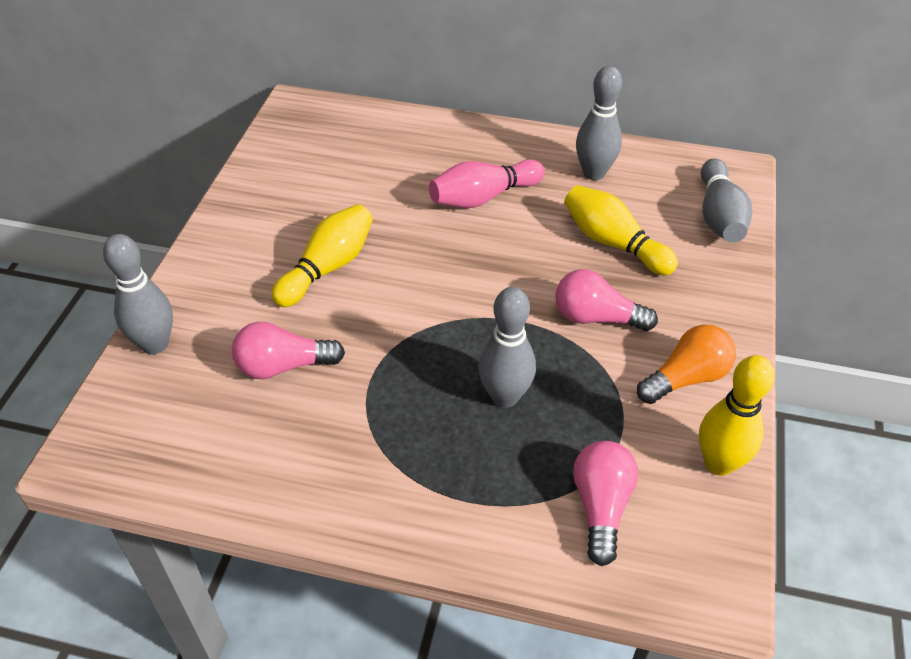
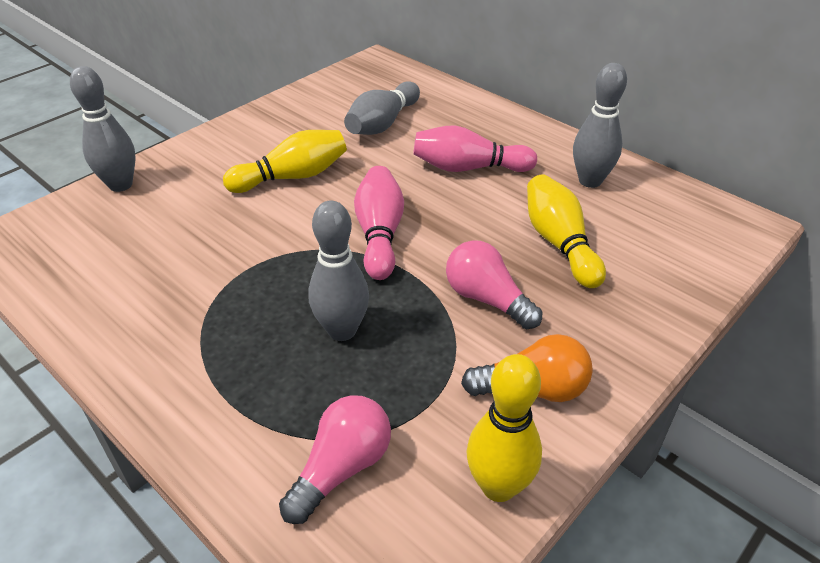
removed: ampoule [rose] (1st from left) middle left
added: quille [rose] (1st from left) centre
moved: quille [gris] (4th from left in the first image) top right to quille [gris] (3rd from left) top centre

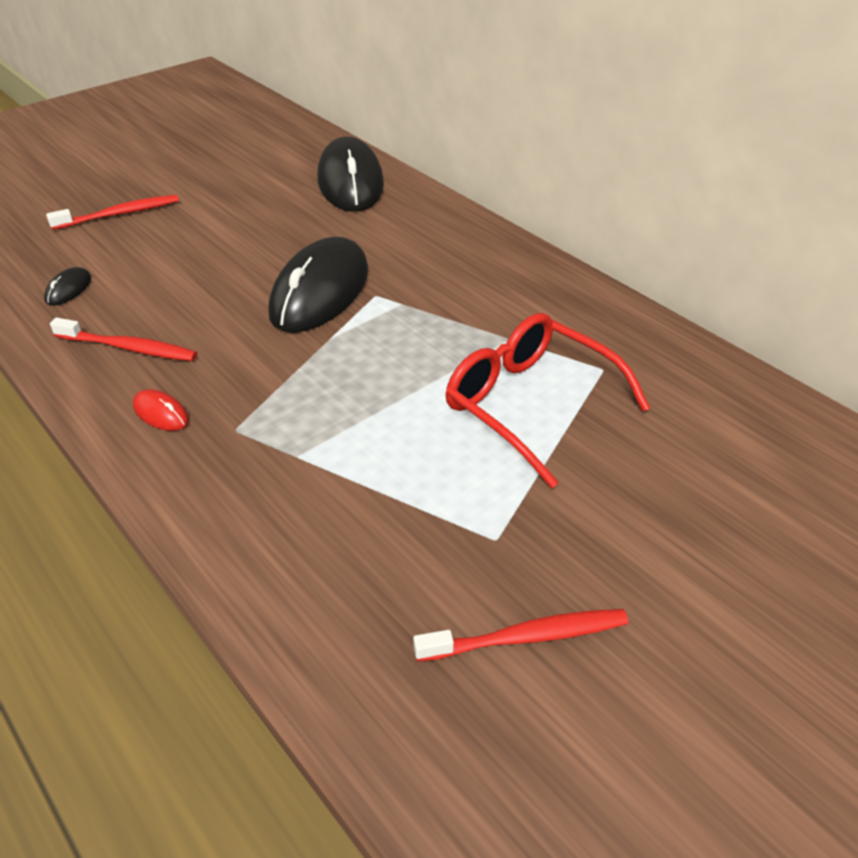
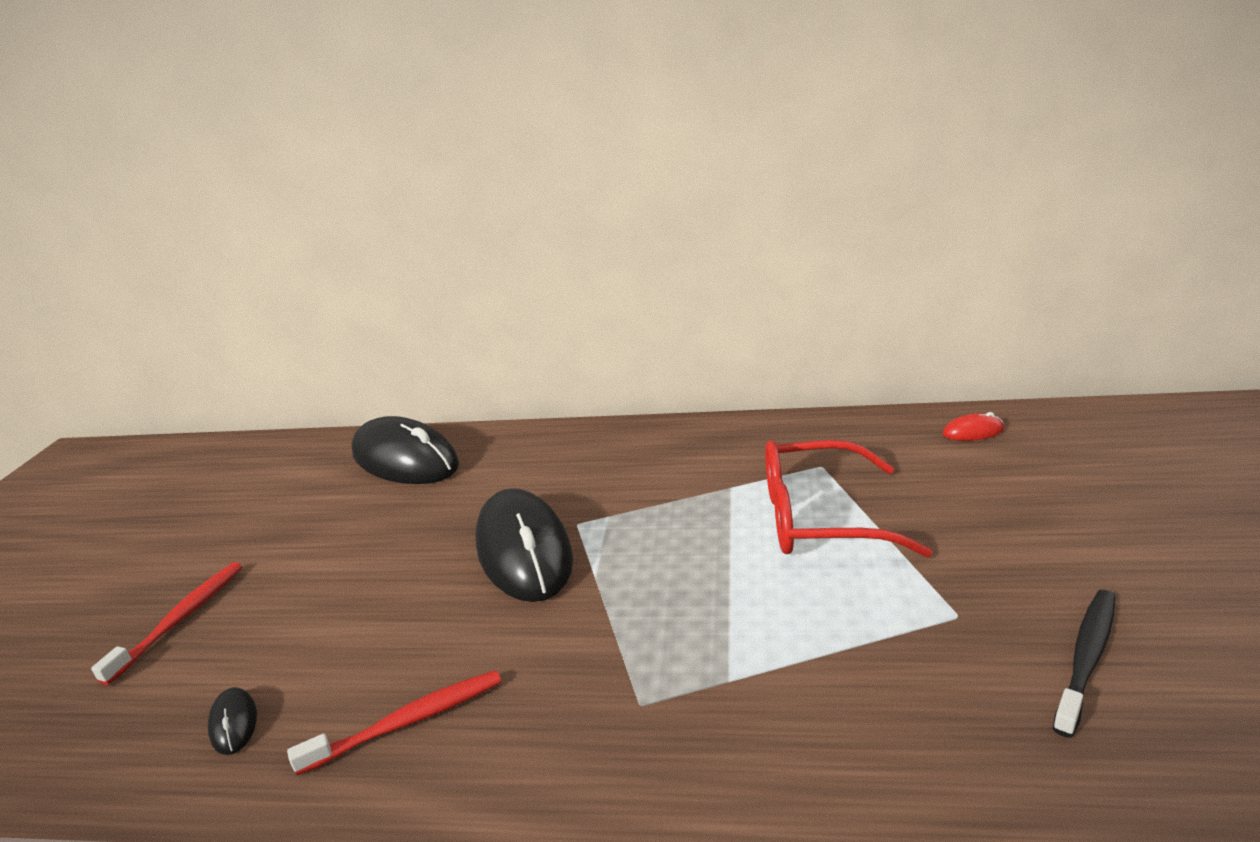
moved: souris [rouge] middle left to middle right
recoloured: brosse à dents [rouge] (3rd from left) bottom centre to brosse à dents [noir] bottom right

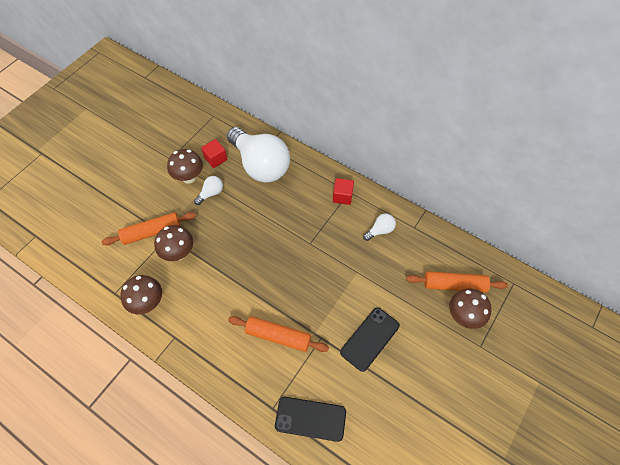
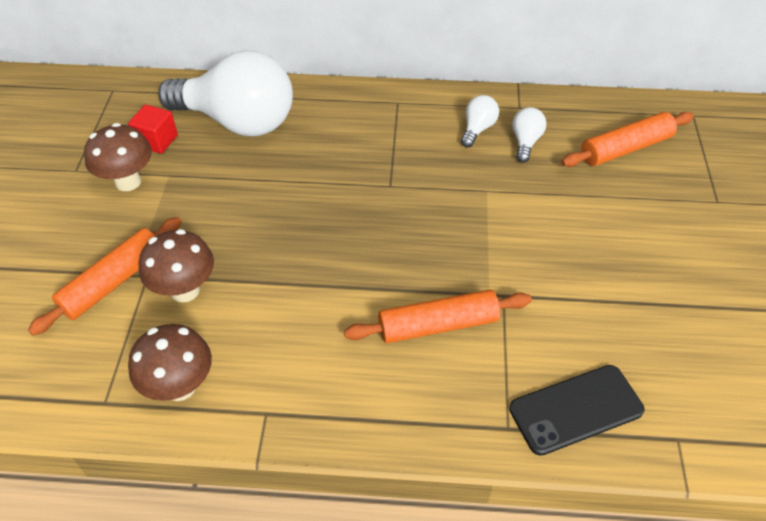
removed: cube [rouge] (2nd from left) centre; champignon [marron] (4th from left) middle right; téléphone [noir] (2nd from left) bottom centre
moved: ampoule [blanc] (1st from left in the first image) centre to ampoule [blanc] (3rd from left) top right

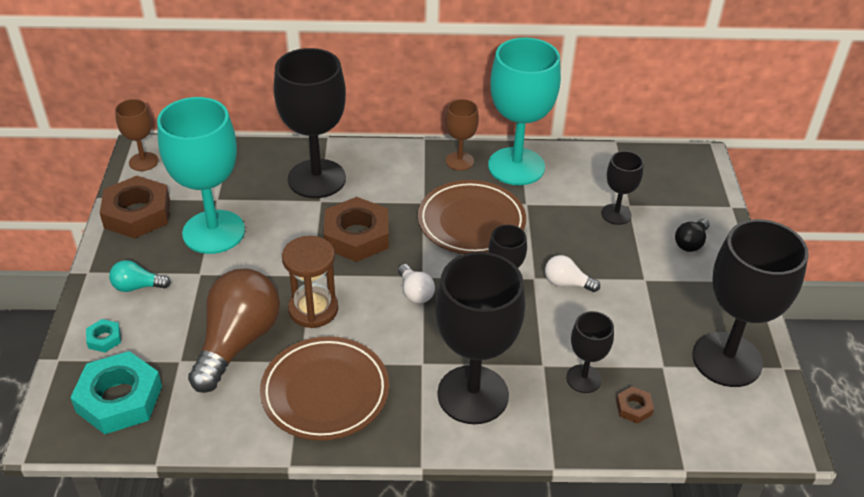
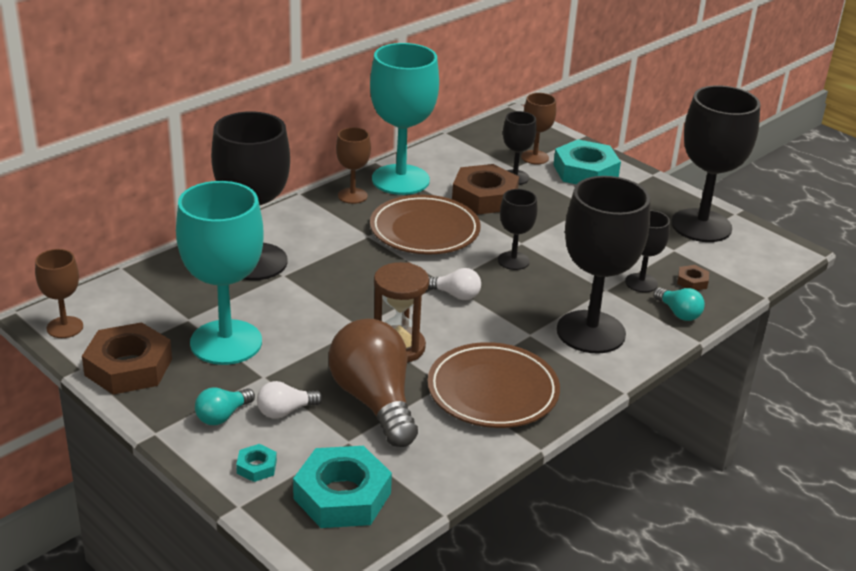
added: verre à pied [marron] (3rd from left) top centre; ampoule [turquoise] (2nd from left) middle right
moved: écrou [marron] (2nd from left) centre to top centre; ampoule [blanc] (2nd from left in the first image) centre to ampoule [blanc] (1st from left) bottom centre
replaced: ampoule [noir] middle right to écrou [turquoise] (3rd from left) top right

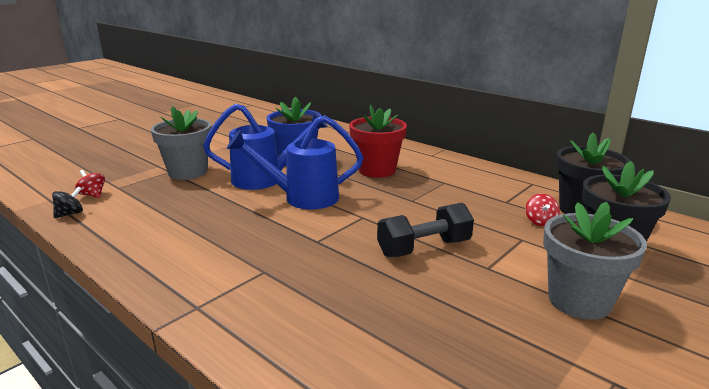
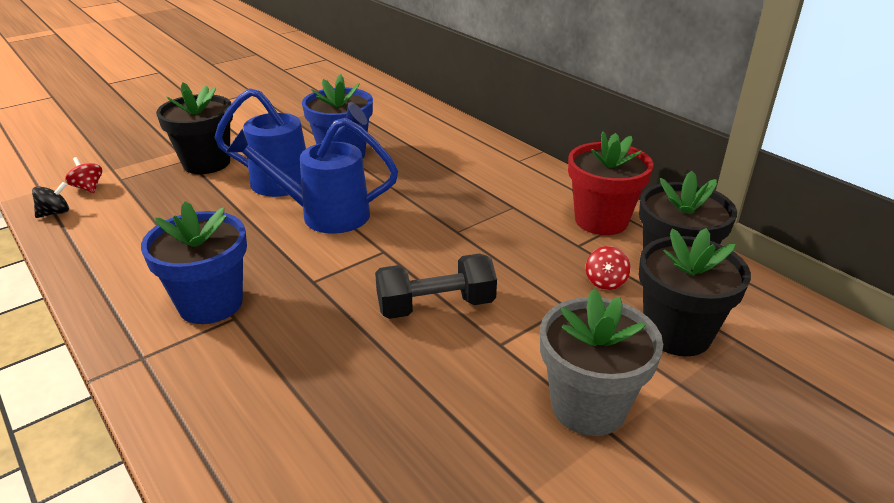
added: pot de fleurs [bleu] (1st from left) middle left
moved: pot de fleurs [rouge] centre to middle right
recoloured: pot de fleurs [gris] (1st from left) middle left to pot de fleurs [noir] (1st from left) top left

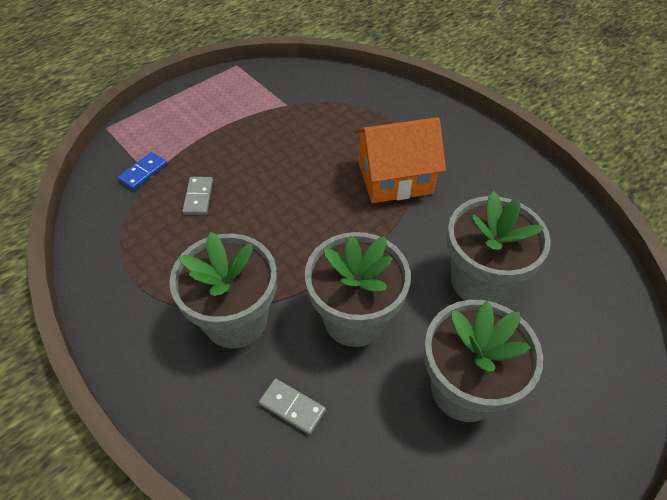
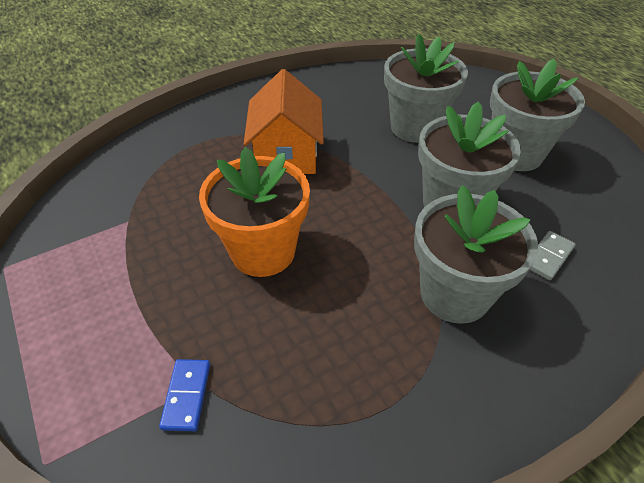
removed: domino [gris] (1st from left) middle left
added: pot de fleurs [orange] centre
turned: domino [bleu] middle left = bottom left 45 degrees clockwise

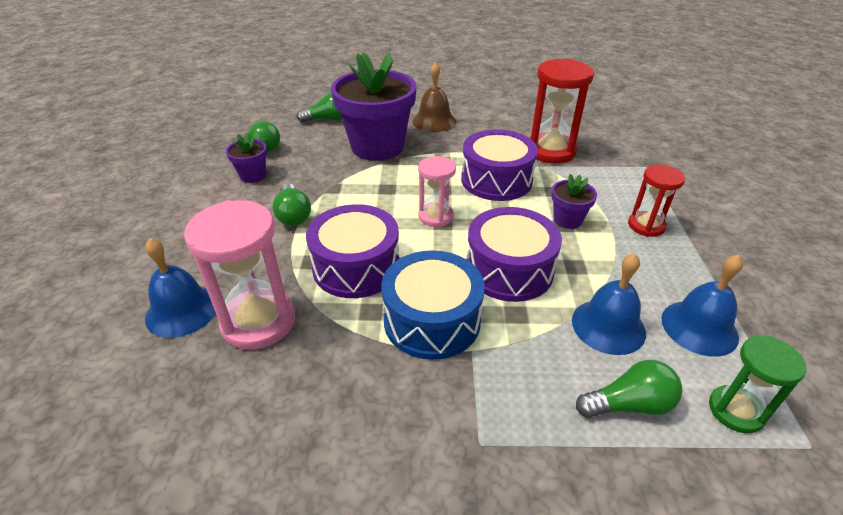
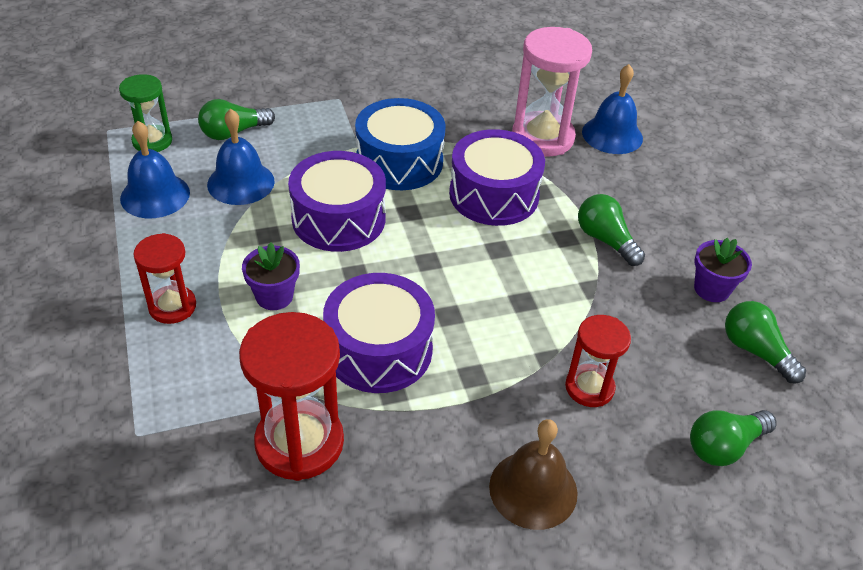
removed: sablier [rose] (2nd from left) centre
replaced: pot de fleurs [violet] (2nd from left) top centre to sablier [rouge] (3rd from left) middle right

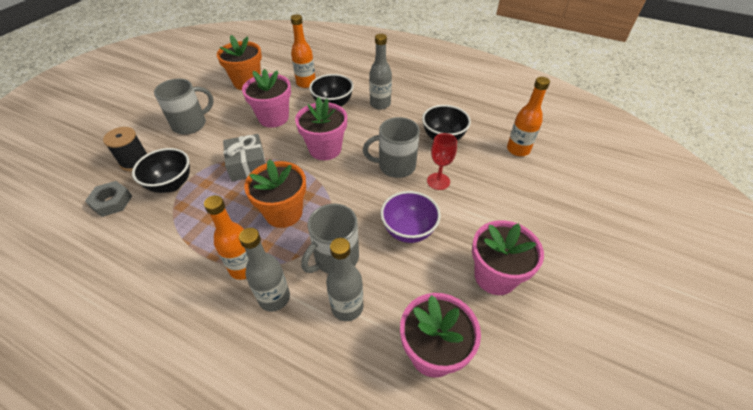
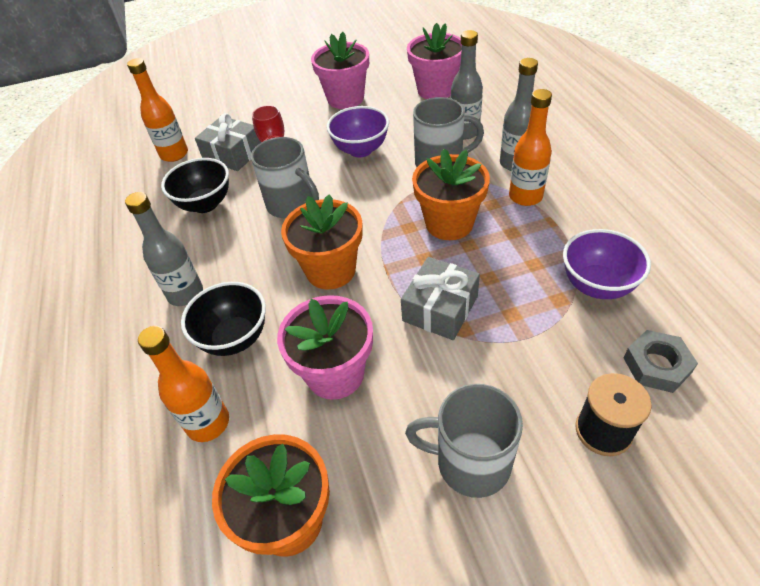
removed: bol [noir] (1st from left) middle left
added: cadeau [gris] (1st from left) top left; bol [violet] (2nd from left) middle right
recoloured: pot de fleurs [rose] (2nd from left) top centre to pot de fleurs [orange] (2nd from left) centre

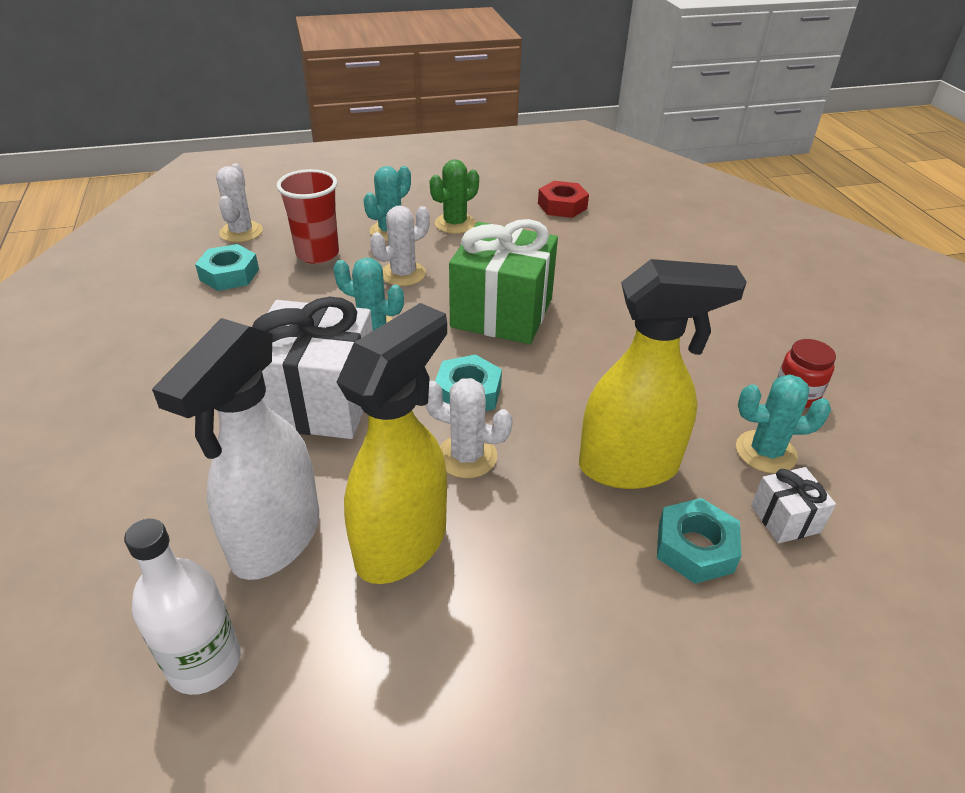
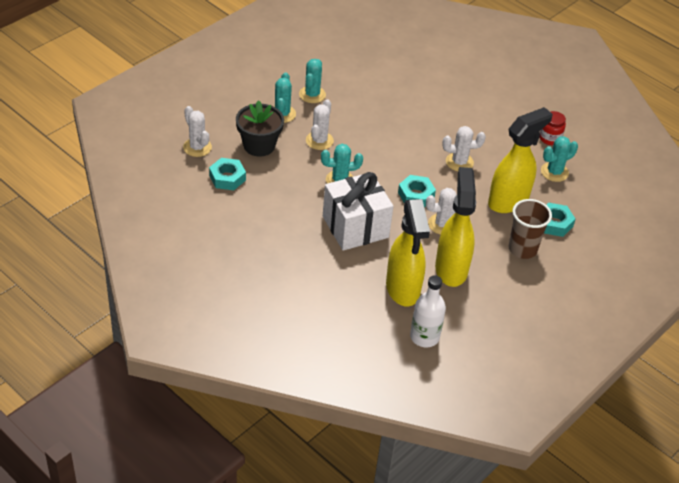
removed: écrou [rouge] top centre; cadeau [vert] centre; cadeau [blanc] (2nd from left) middle right
added: cactus [blanc] (4th from left) top right; gobelet [marron] middle right
replaced: gobelet [rouge] top left to pot de fleurs [noir] top centre
recoloured: cactus [vert] top centre to cactus [turquoise] (2nd from left) top centre; vaporisateur [blanc] middle left to vaporisateur [jaune] (1st from left) centre

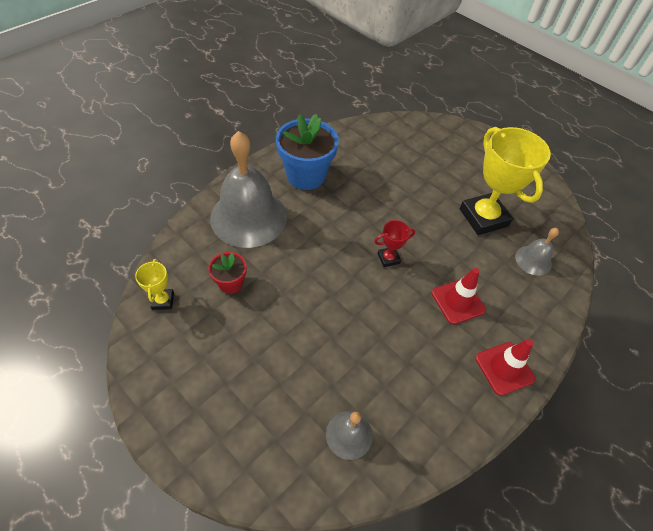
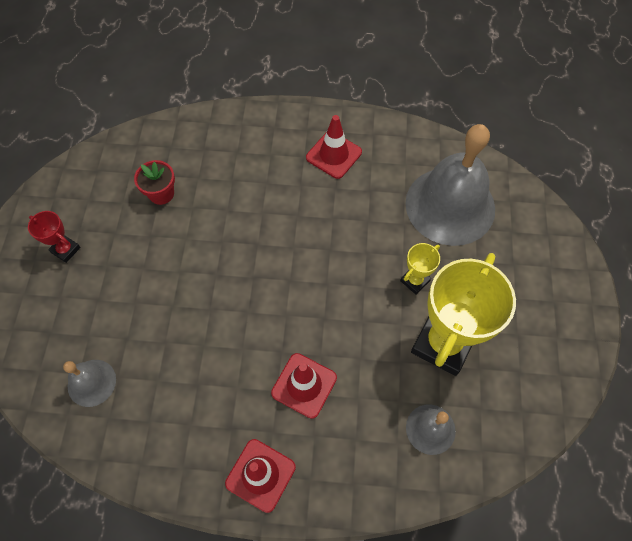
moved: cloche [gris] (1st from left in the first image) centre to cloche [gris] (3rd from left) middle right; trophée [rouge] centre to middle left; trophée [jaune] (1st from left) middle left to centre
replaced: pot de fleurs [bleu] top centre to cône de chantier [rouge] (3rd from left) top centre

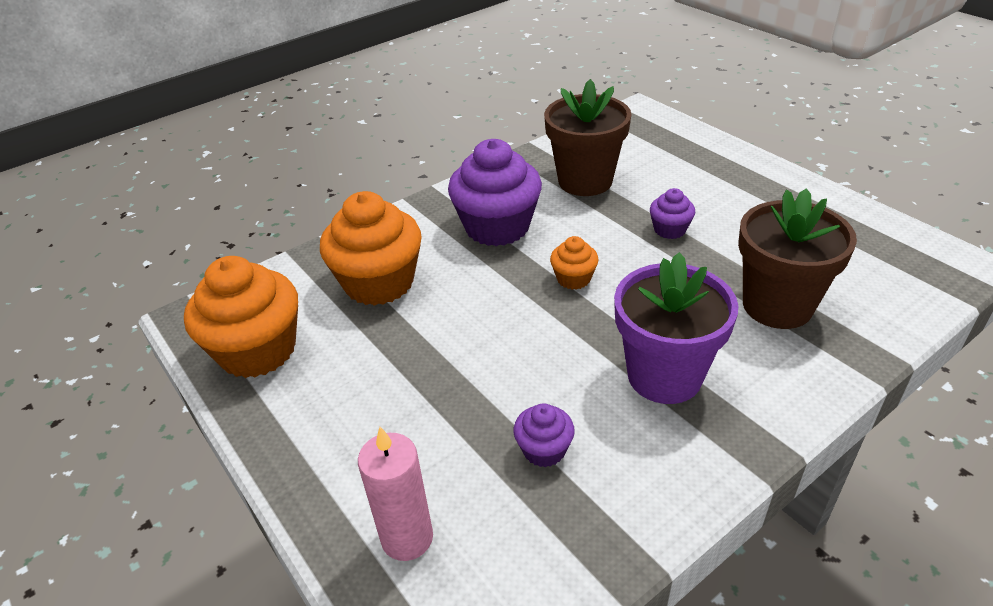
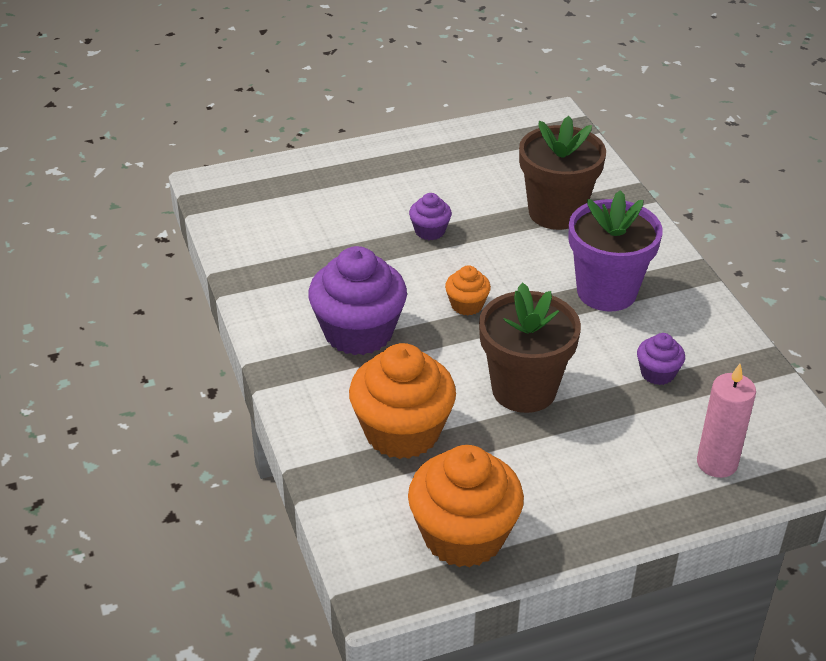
moved: pot de fleurs [marron] (1st from left) top centre to centre

